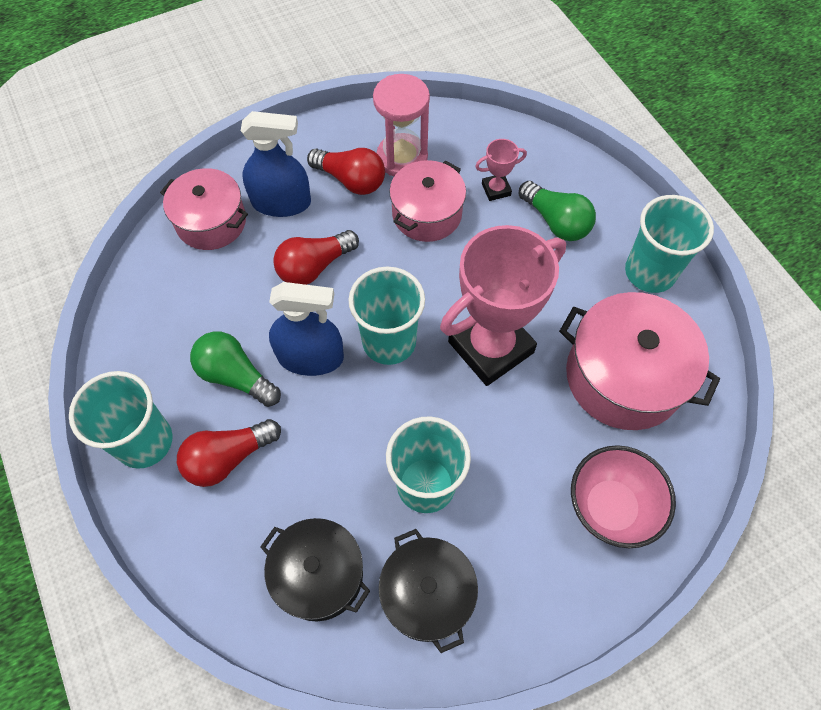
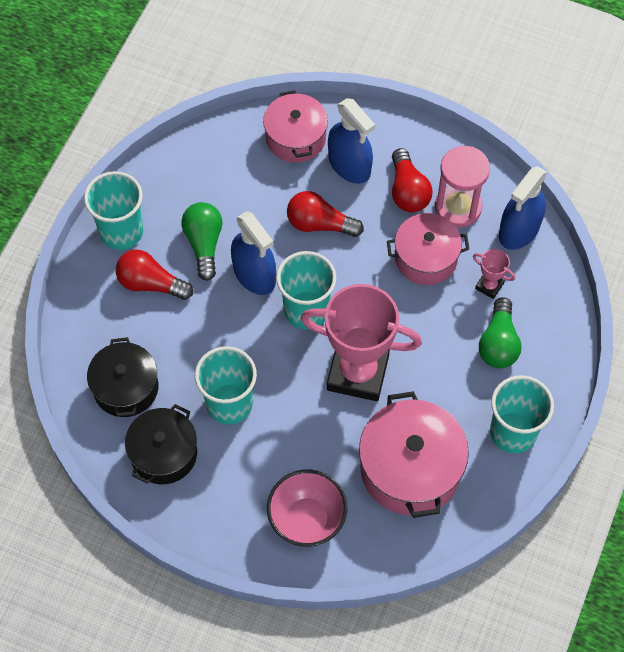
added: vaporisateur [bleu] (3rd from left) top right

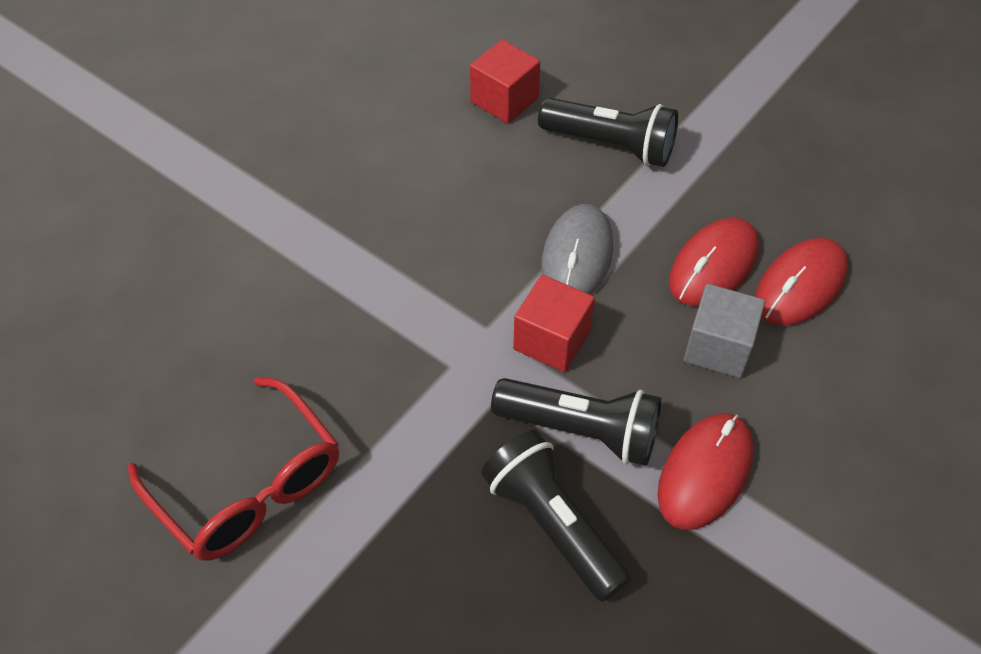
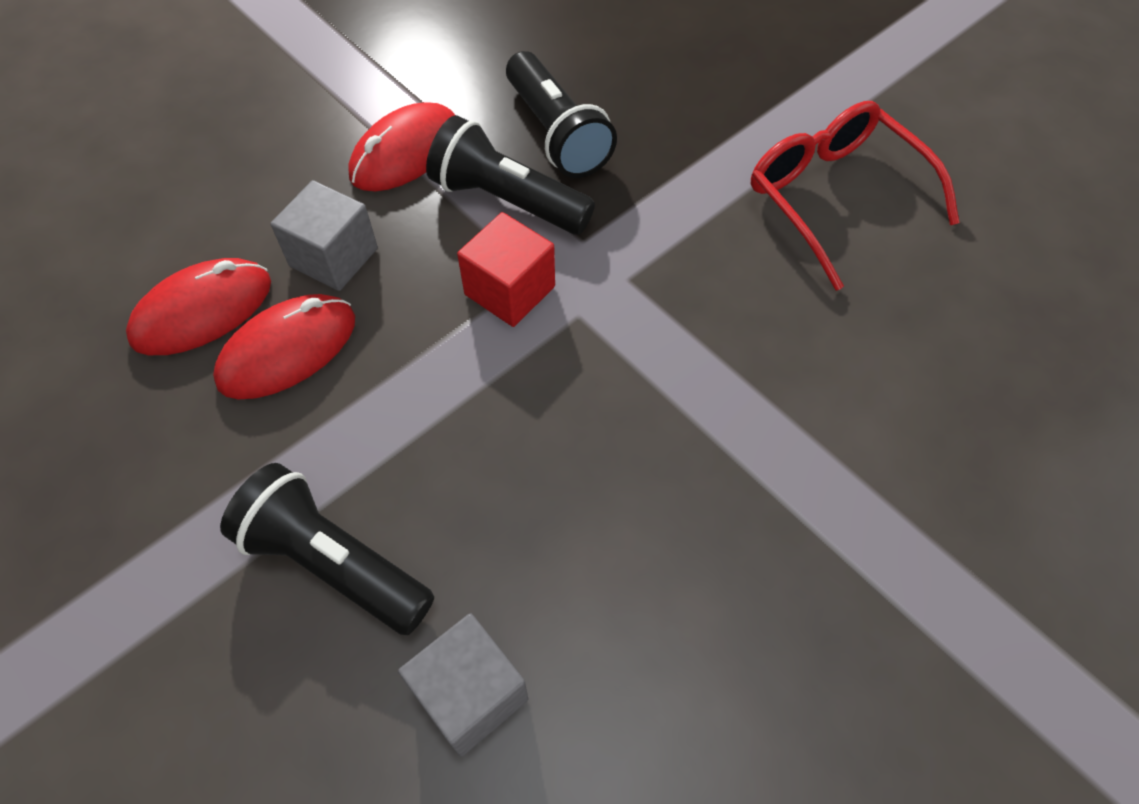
removed: souris [gris] centre
recoloured: cube [rouge] (1st from left) top centre to cube [gris] (2nd from left) bottom centre

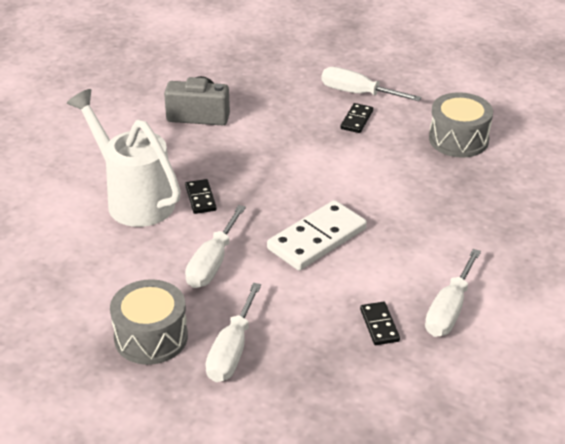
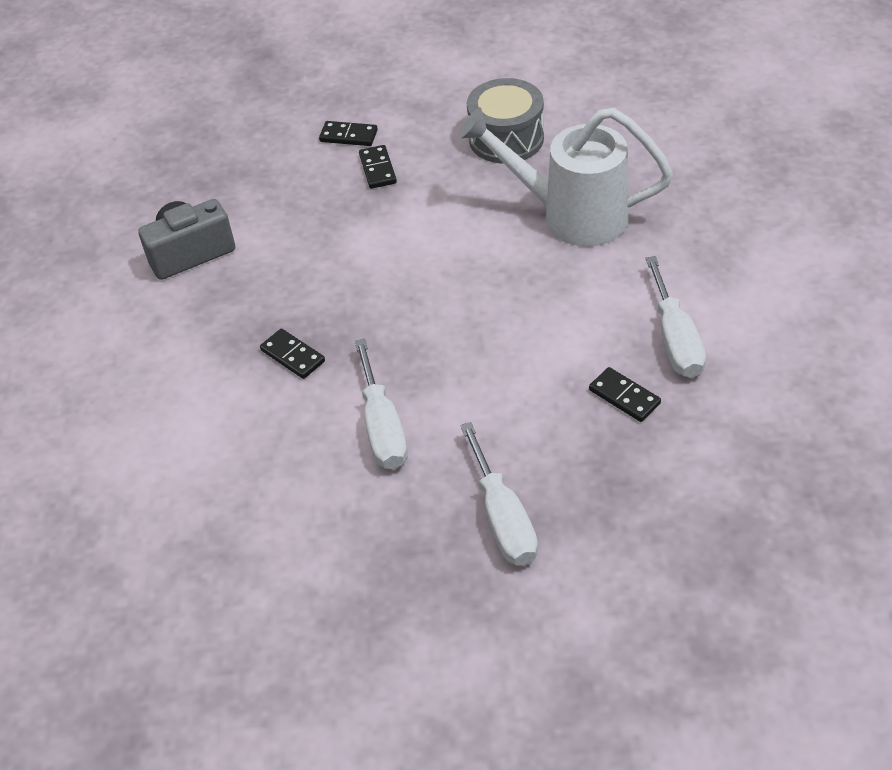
removed: domino [blanc] centre; tambour [gris] (1st from left) bottom left
moved: arrosoir [blanc] middle left to top centre
replaced: tournevis [blanc] (3rd from left) top centre to domino [noir] (2nd from left) top centre

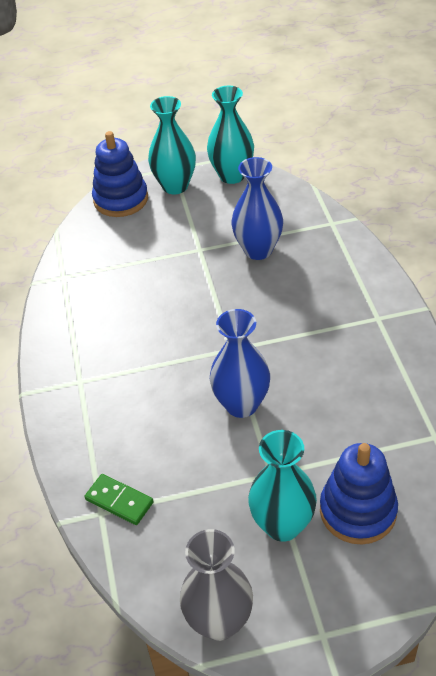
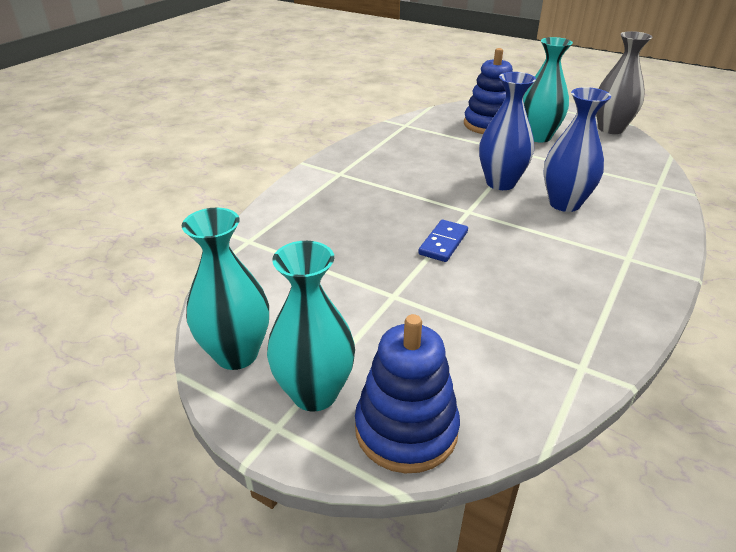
removed: domino [vert] bottom left
added: domino [bleu] centre
moved: vase [bleu] (2nd from left) top centre to top right

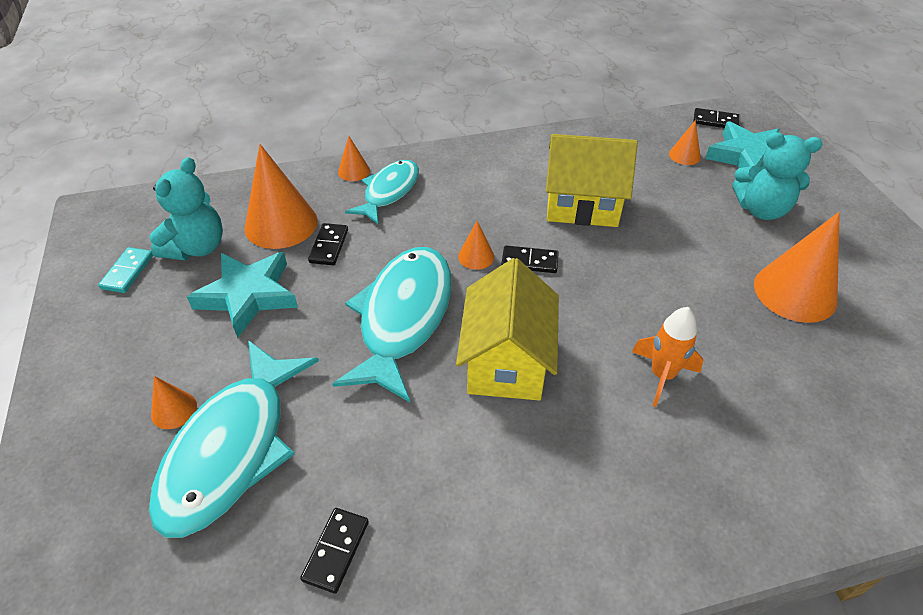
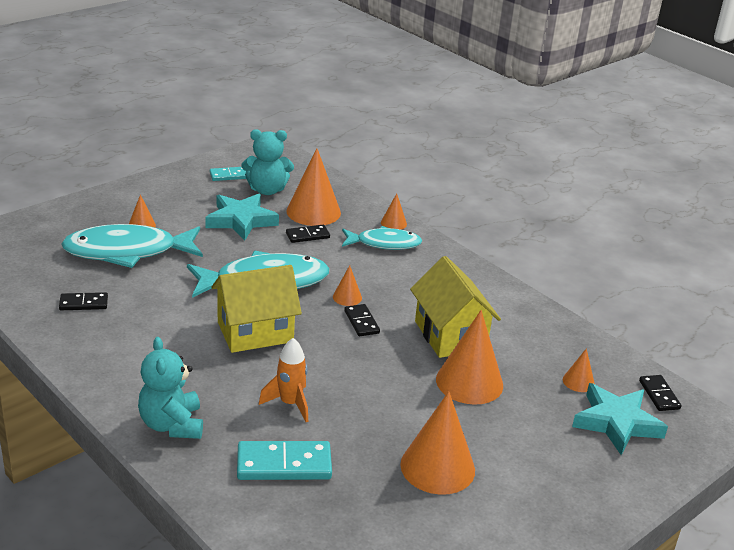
added: cône [orange] (6th from left) centre; domino [turquoise] (2nd from left) bottom centre
moved: ours en peluche [turquoise] (2nd from left in the first image) top right to ours en peluche [turquoise] (1st from left) bottom left

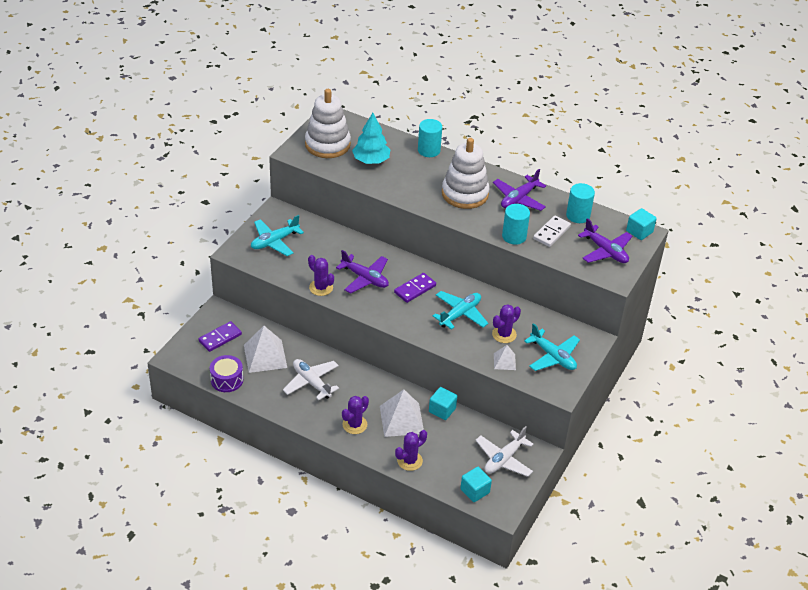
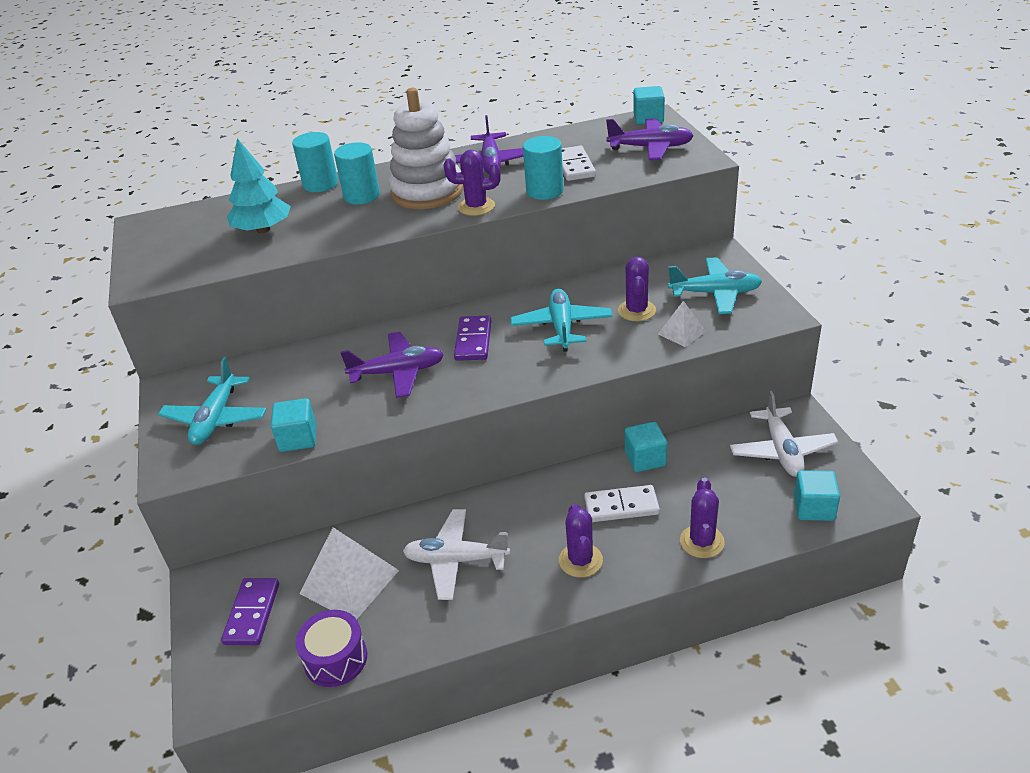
removed: jouet à empiler [blanc] (1st from left) top centre
added: cube [turquoise] (1st from left) middle left
moved: cylindre [turquoise] (3rd from left in the first image) middle right to cylindre [turquoise] (2nd from left) top centre; cactus [violet] (1st from left) centre to top centre
replaced: pyramide [blanc] (2nd from left) bottom centre to domino [blanc] (2nd from left) centre

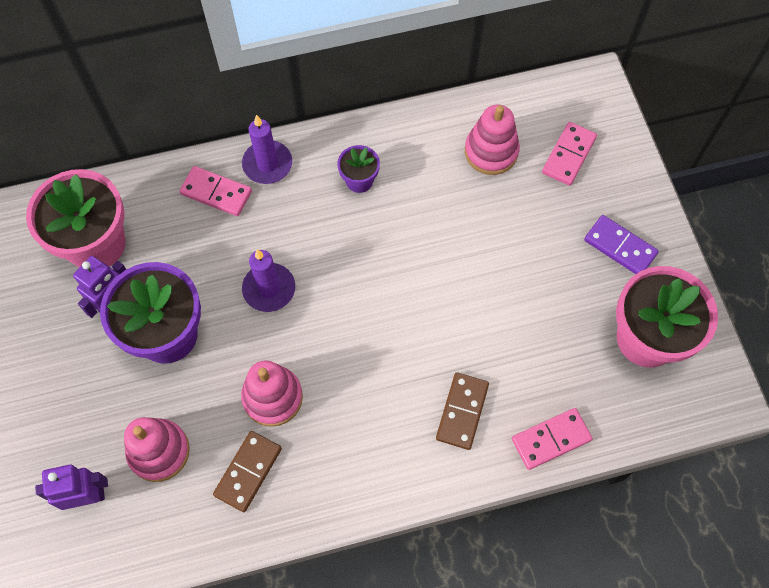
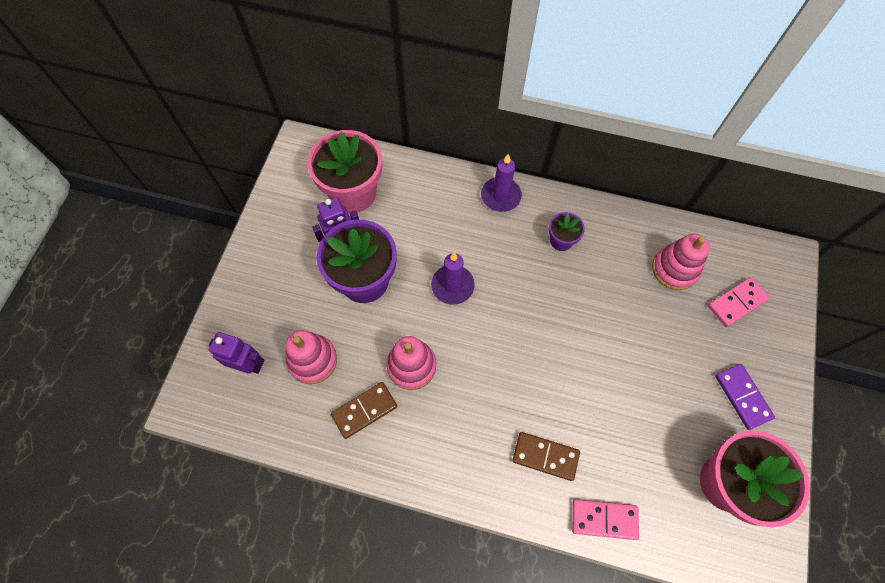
removed: domino [rose] (1st from left) top left
turned: domino [marron] (2nd from left) bottom centre = bottom centre 60 degrees clockwise

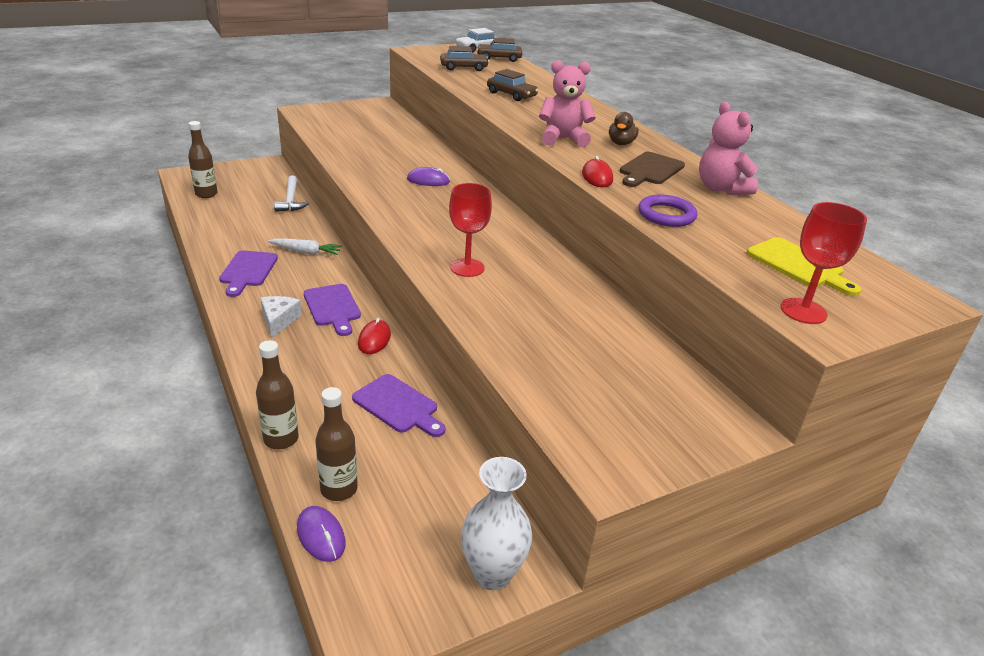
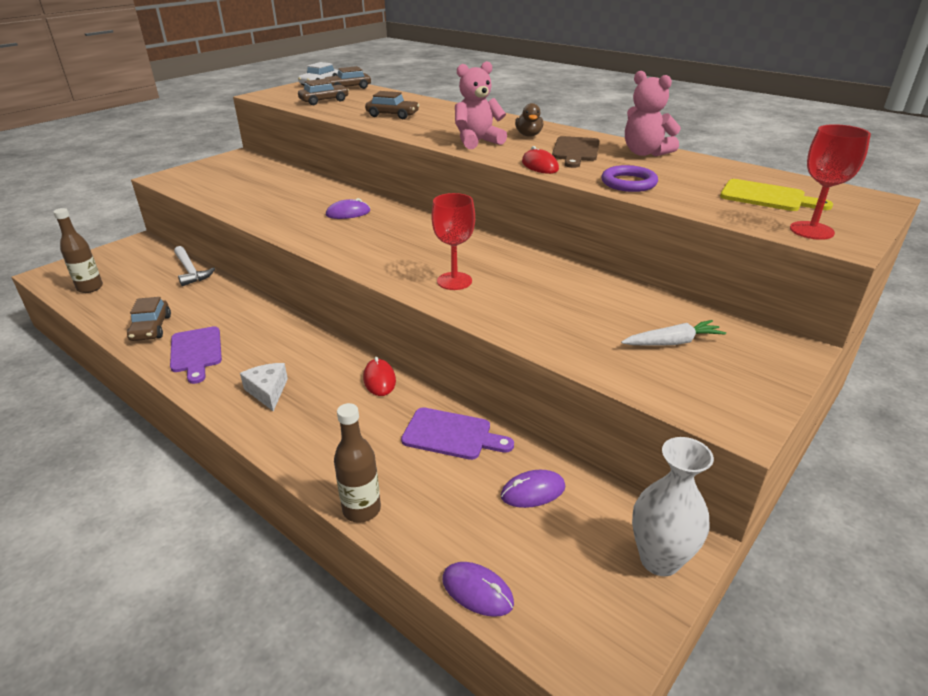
removed: planche à découper [violet] (2nd from left) centre; bouteille [marron] (3rd from left) bottom centre
added: voiture [marron] (1st from left) middle left; souris [violet] (3rd from left) bottom centre
moved: carotte [blanc] middle left to middle right

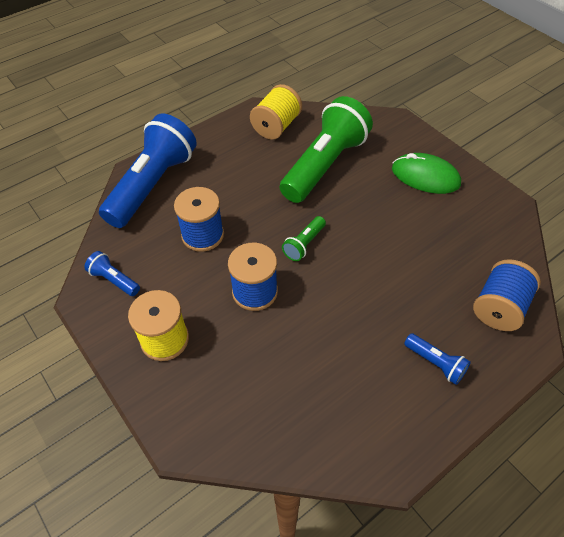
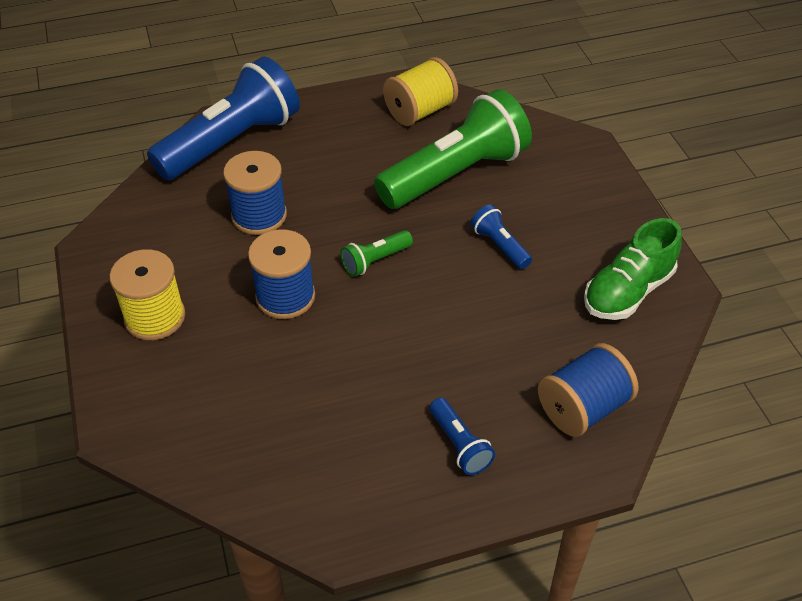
removed: souris [vert] top right
added: chaussure [vert] middle right
moved: lampe de poche [bleu] (1st from left in the first image) middle left to lampe de poche [bleu] (3rd from left) centre

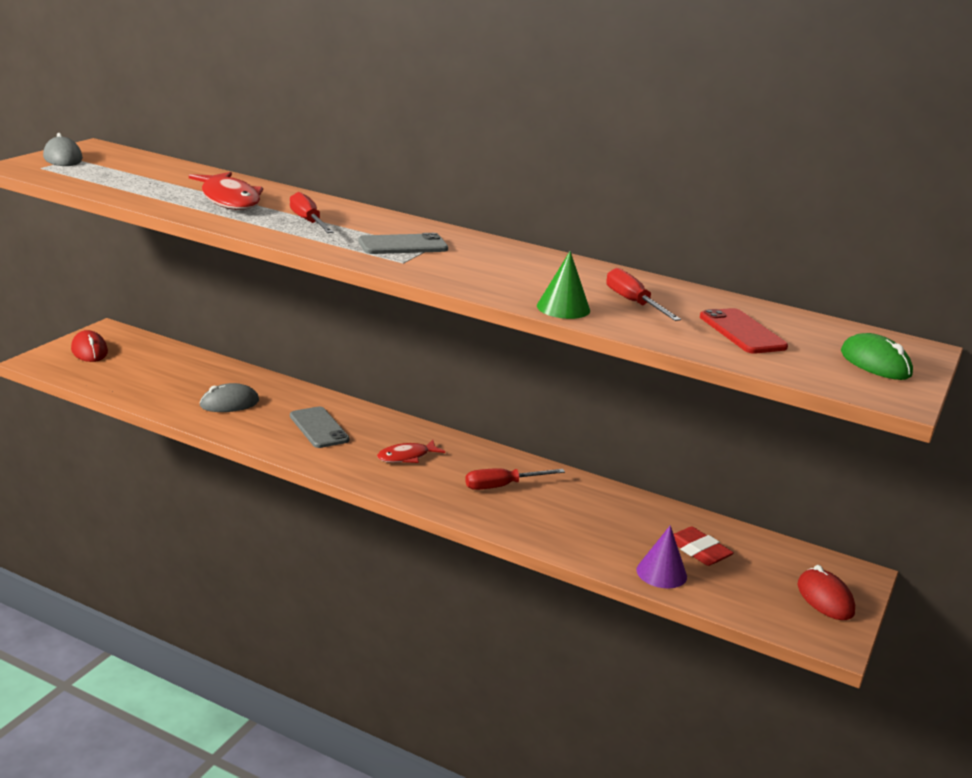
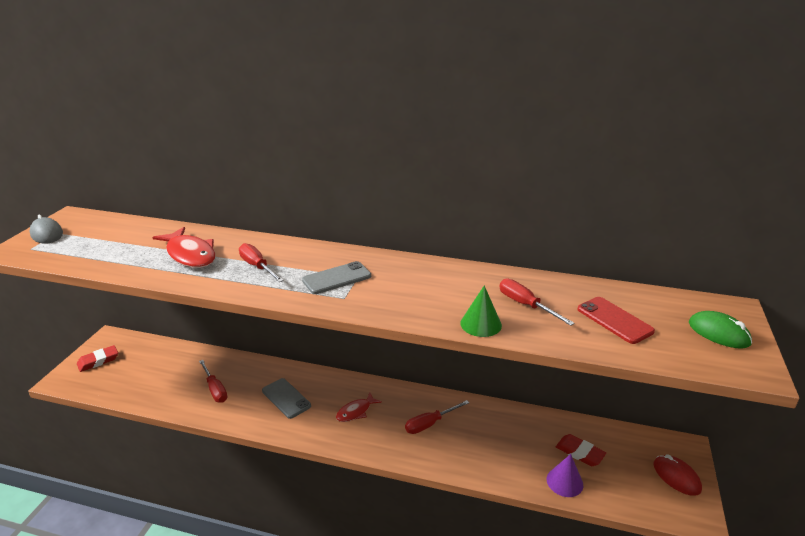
replaced: souris [rouge] (1st from left) middle left to gomme [rouge] (1st from left) bottom left; souris [gris] (2nd from left) middle left to tournevis [rouge] (1st from left) bottom left

